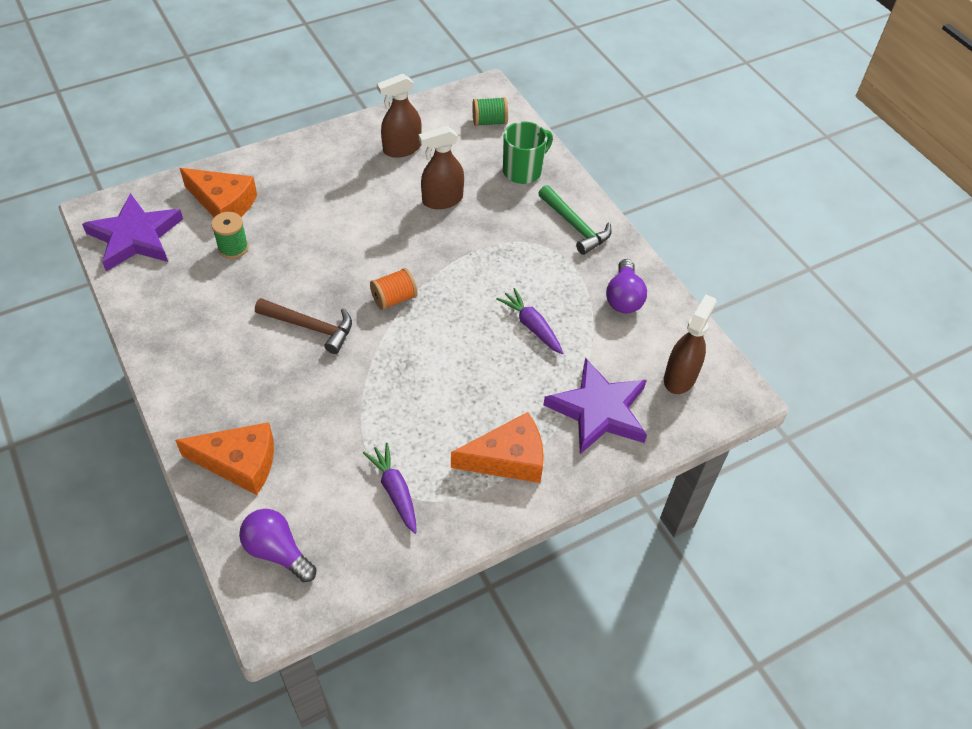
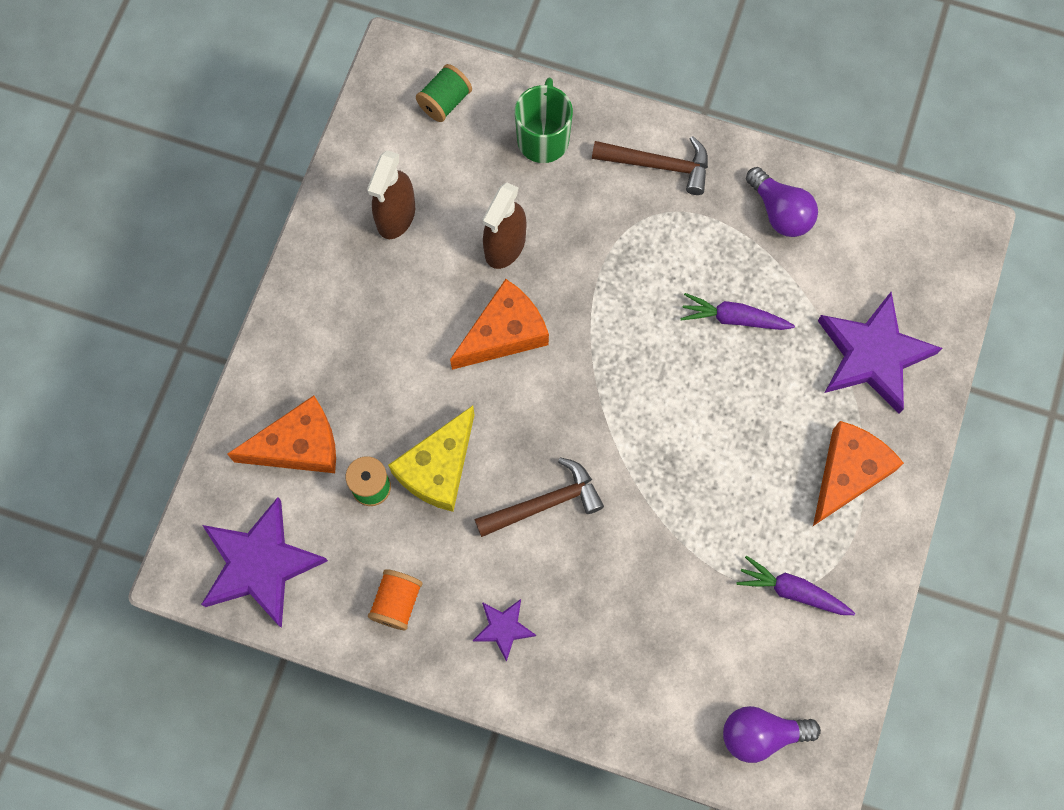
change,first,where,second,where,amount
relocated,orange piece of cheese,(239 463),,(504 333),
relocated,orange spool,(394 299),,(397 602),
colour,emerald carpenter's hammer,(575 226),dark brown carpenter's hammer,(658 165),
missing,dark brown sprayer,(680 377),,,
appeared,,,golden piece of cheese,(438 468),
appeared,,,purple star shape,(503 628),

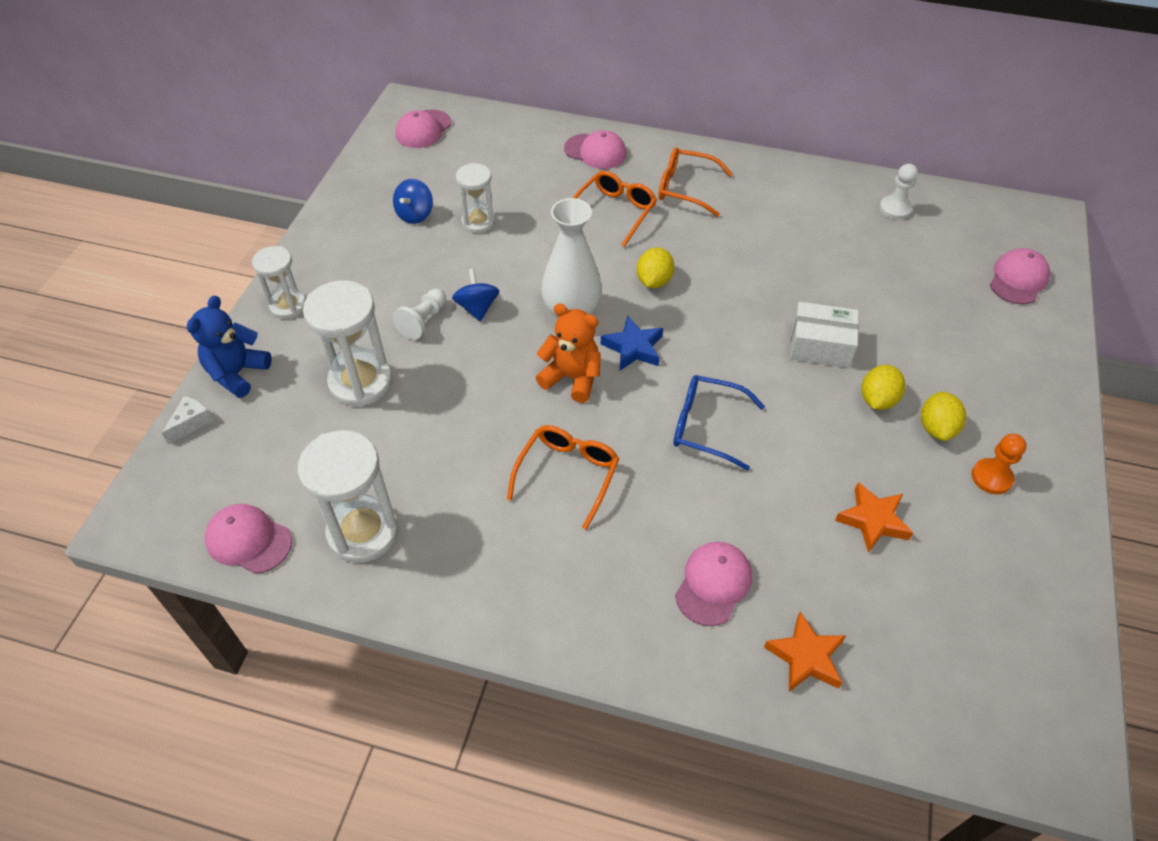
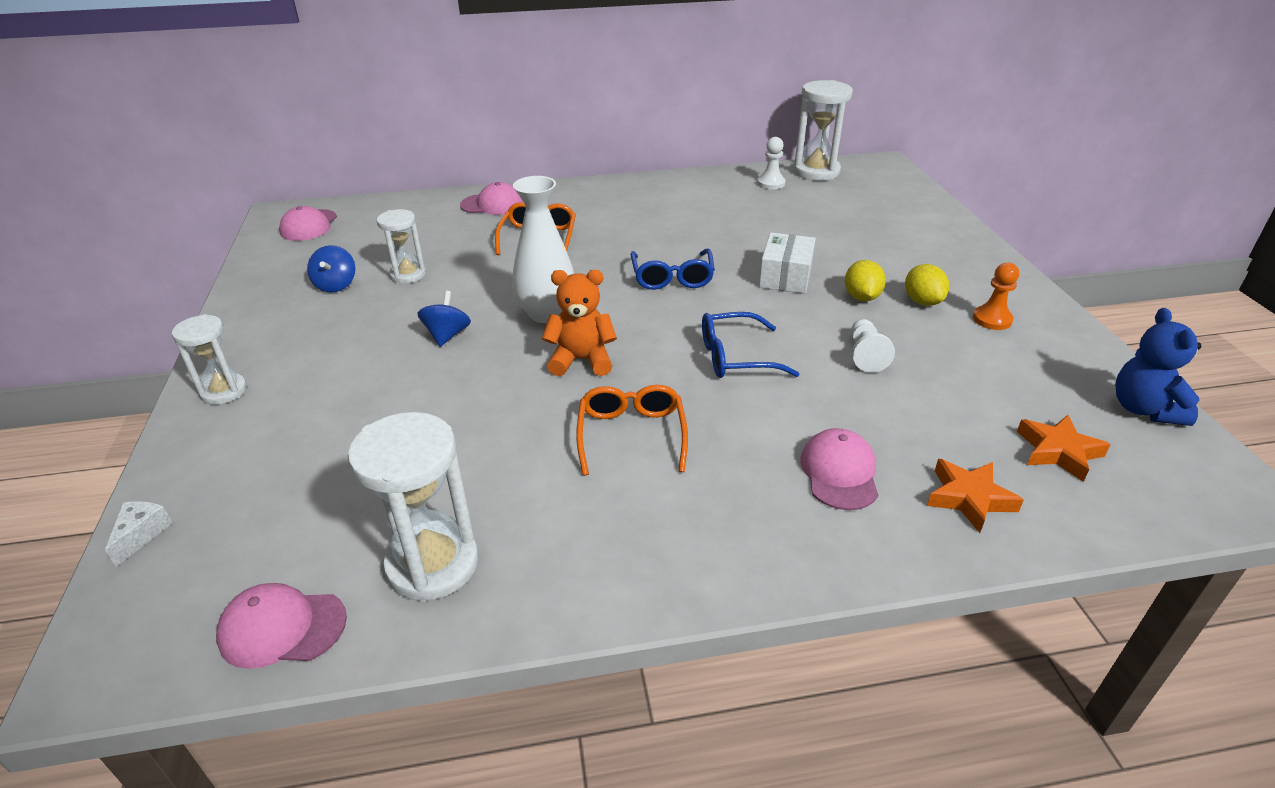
change,first,where,second,where,amount
relocated,royal blue teddy bear,(237 373),,(1144 409),
relocated,snow-white sand timer,(361 382),,(816 171),
relocated,snow-white chess pawn,(423 321),,(865 355),
spun,royal blue toy top,(477 308),,(447 335),45 degrees clockwise
missing,royal blue star shape,(633 348),,,
missing,golden citrus fruit,(654 281),,,
missing,orange spectacles,(685 188),,,
spun,snow-white package,(820 346),,(785 277),60 degrees counterclockwise
relocated,orange star shape,(873 520),,(1058 452),
missing,pink peaked cap,(1018 279),,,
appeared,,,royal blue spectacles,(672 277),

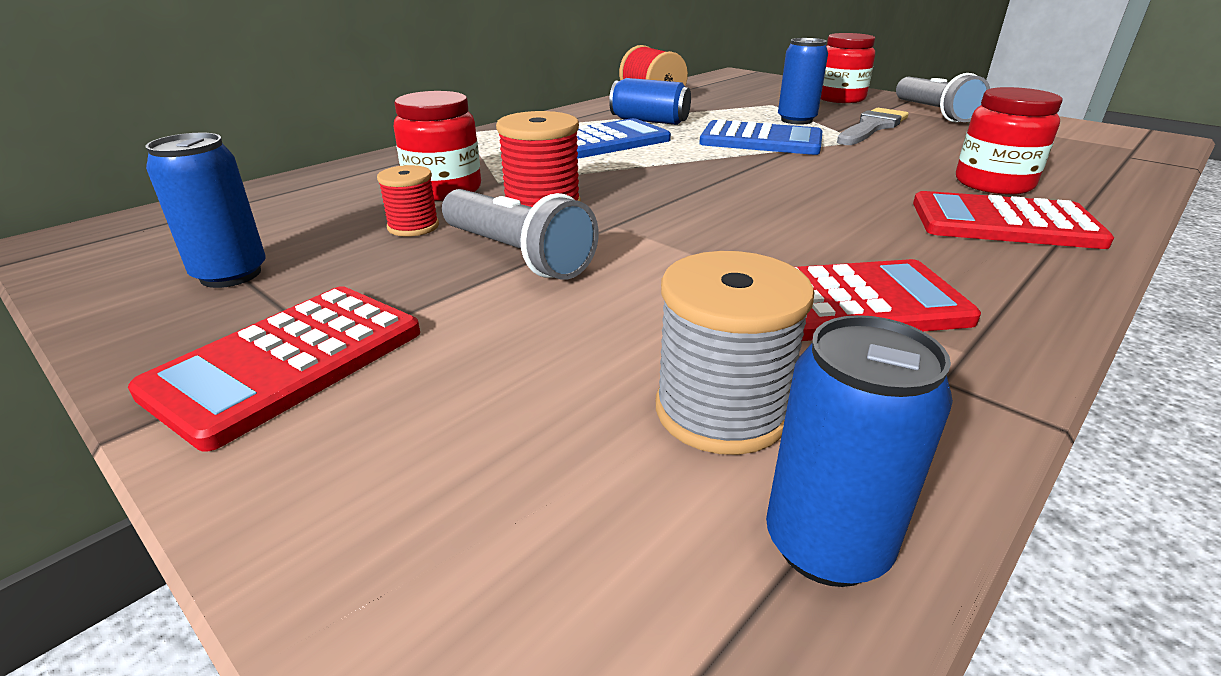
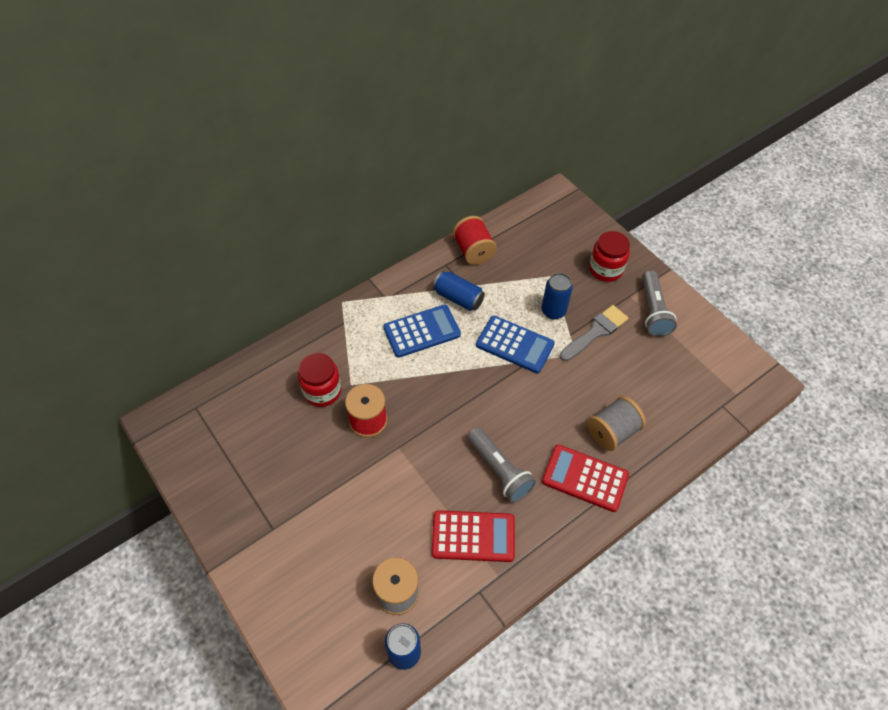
change,first,where,second,where,amount
missing,red pocket calculator,(288 362),,,
missing,royal blue tin,(231 274),,,
missing,red spool,(413 227),,,
relocated,ash-grey pocket torch,(517 255),,(499 470),
exchanged,red jam jar,(993 184),ash-grey spool,(612 432),

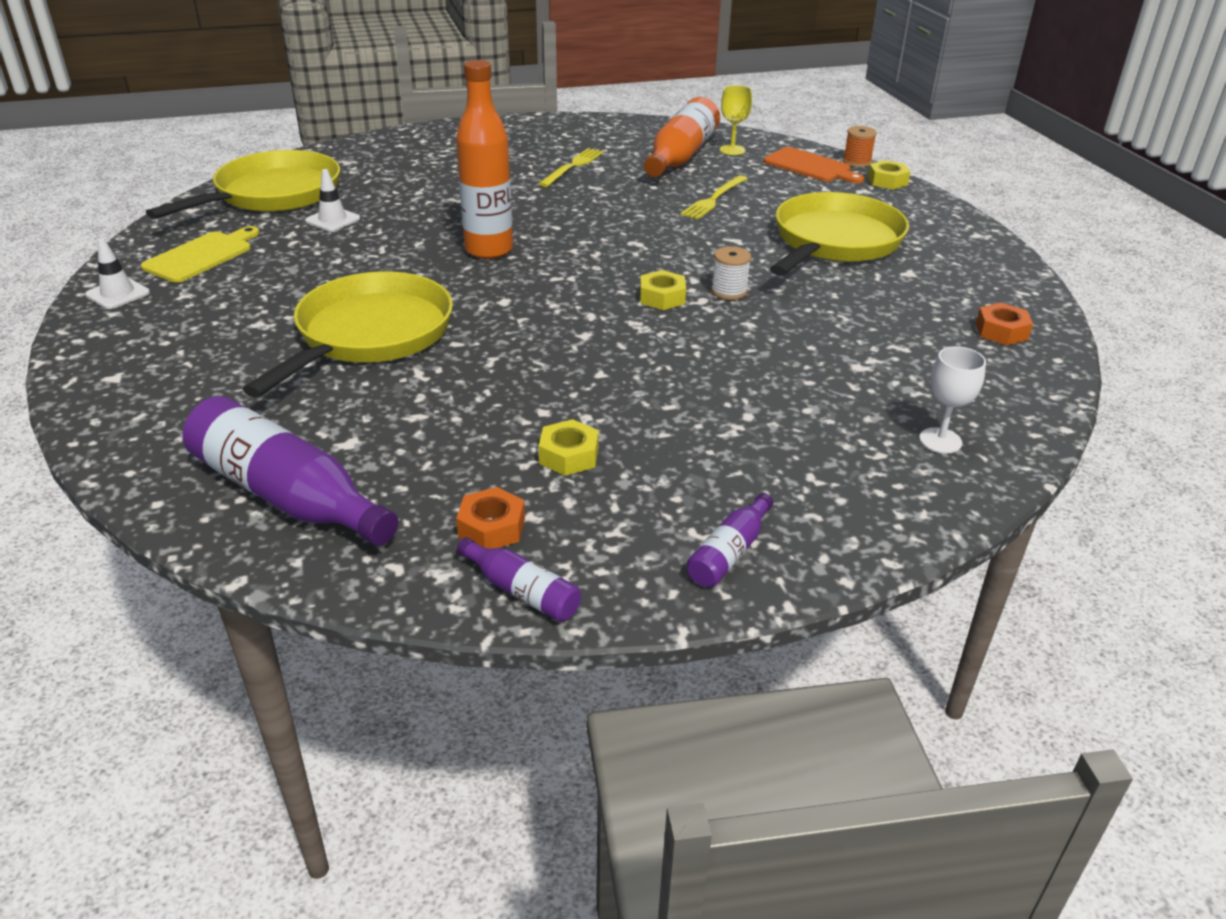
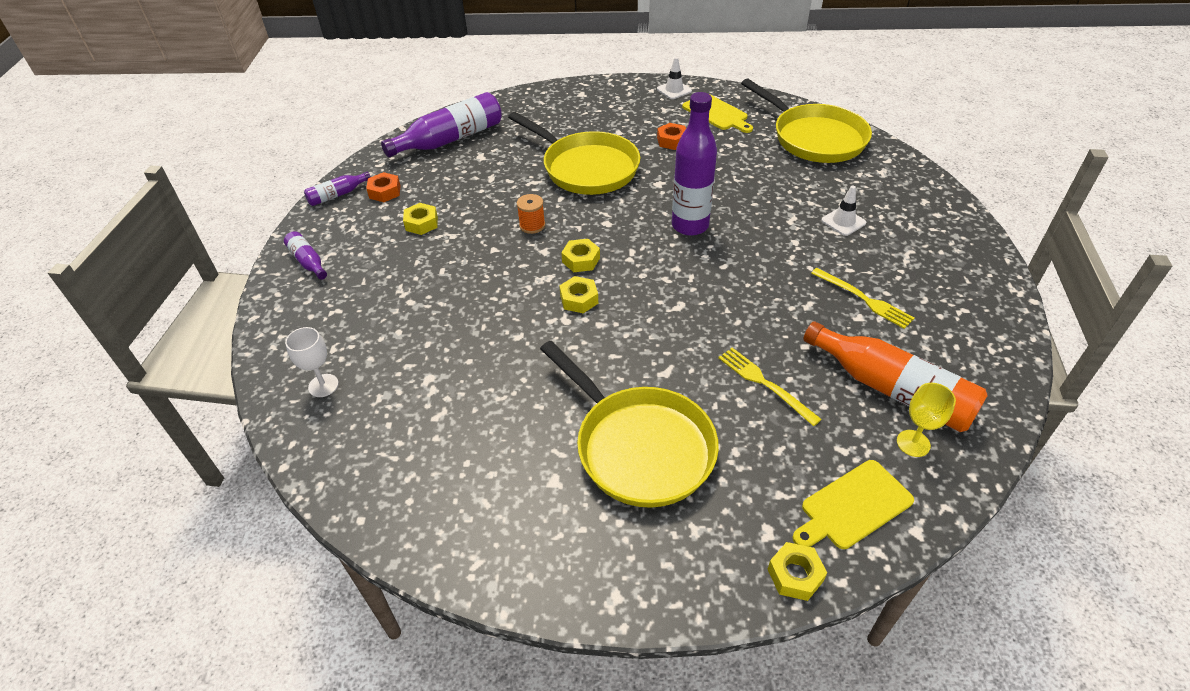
change,first,where,second,where,amount
relocated,snow-white traffic cone,(332 220),,(843 222),
colour,orange bottle,(489 250),purple bottle,(690 226),
missing,snow-white spool,(729 291),,,
colour,orange cutting board,(810 166),golden cutting board,(853 506),
relocated,orange spool,(857 162),,(532 225),
relocated,orange hex nut,(1001 331),,(672 141),
appeared,,,golden hex nut,(581 260),

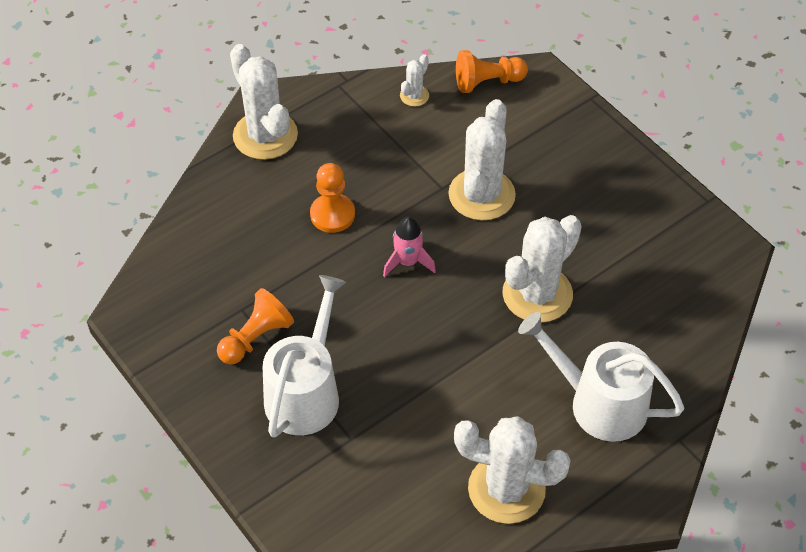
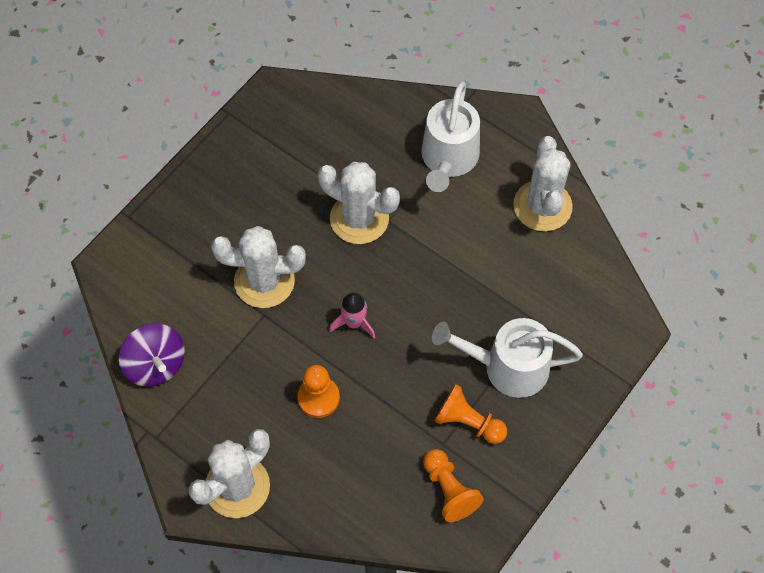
change,first,where,second,where,amount
exchanged,snow-white cactus,(414 96),purple toy top,(156 364),
relocated,orange chess pawn,(487 82),,(449 490),

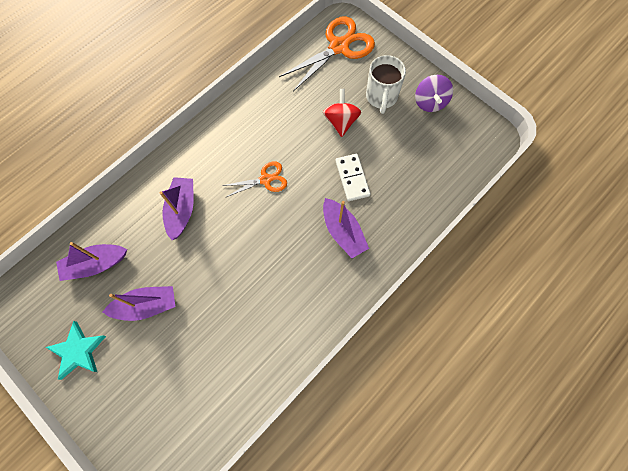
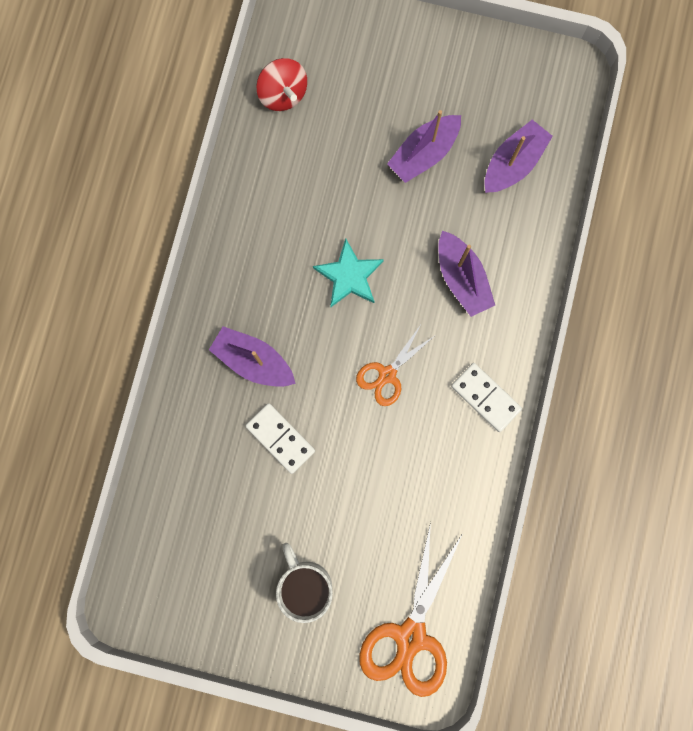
change,first,where,second,where,amount
relocated,aqua star shape,(78 351),,(349 276),
relocated,red toy top,(341 121),,(283 94),
missing,purple toy top,(430 102),,,
appeared,,,snow-white domino tile,(485 397),

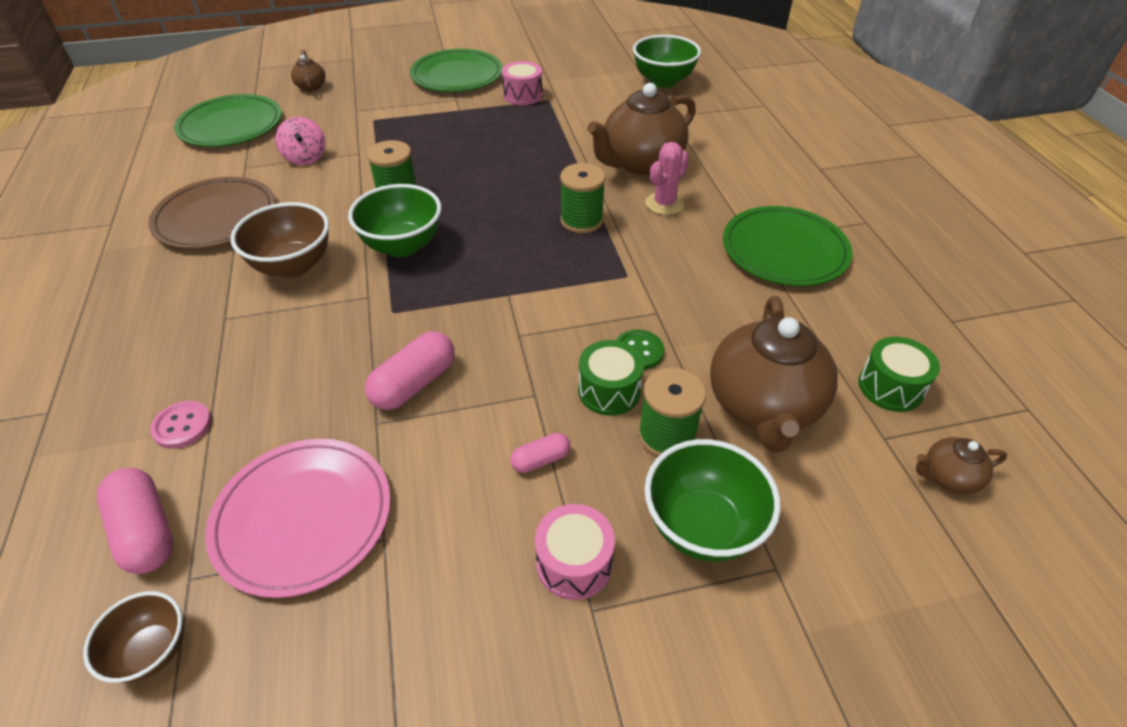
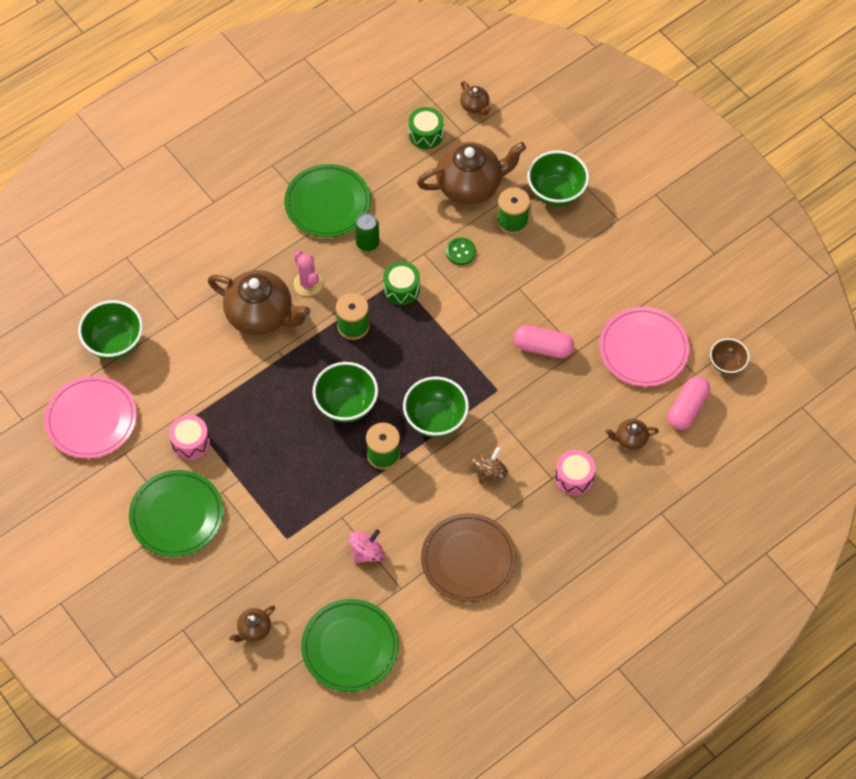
change,first,where,second,where,amount
exchanged,pink button,(182 426),dark brown tea pot,(630 439),
exchanged,dark brown deep dish,(293 266),dark brown toy top,(489 472),
missing,pink pill shape,(540 460),,,
relocated,pink toy drum,(574 563),,(574 478),
relocated,emerald toy drum,(609 391),,(401 289),
spun,pink cactus,(664 204),,(308 283),45 degrees clockwise
appeared,,,pink flat dish,(91 419),
appeared,,,emerald deep dish,(346 405),
appeared,,,emerald tin,(367 243),

